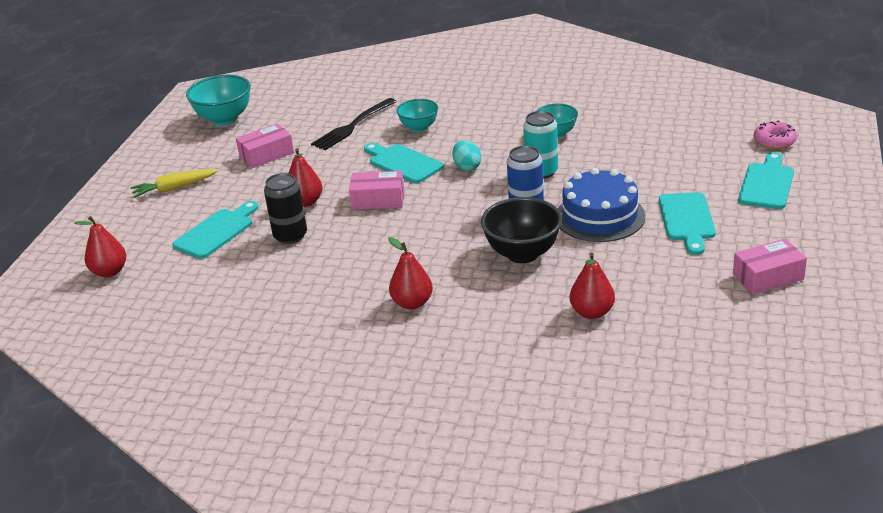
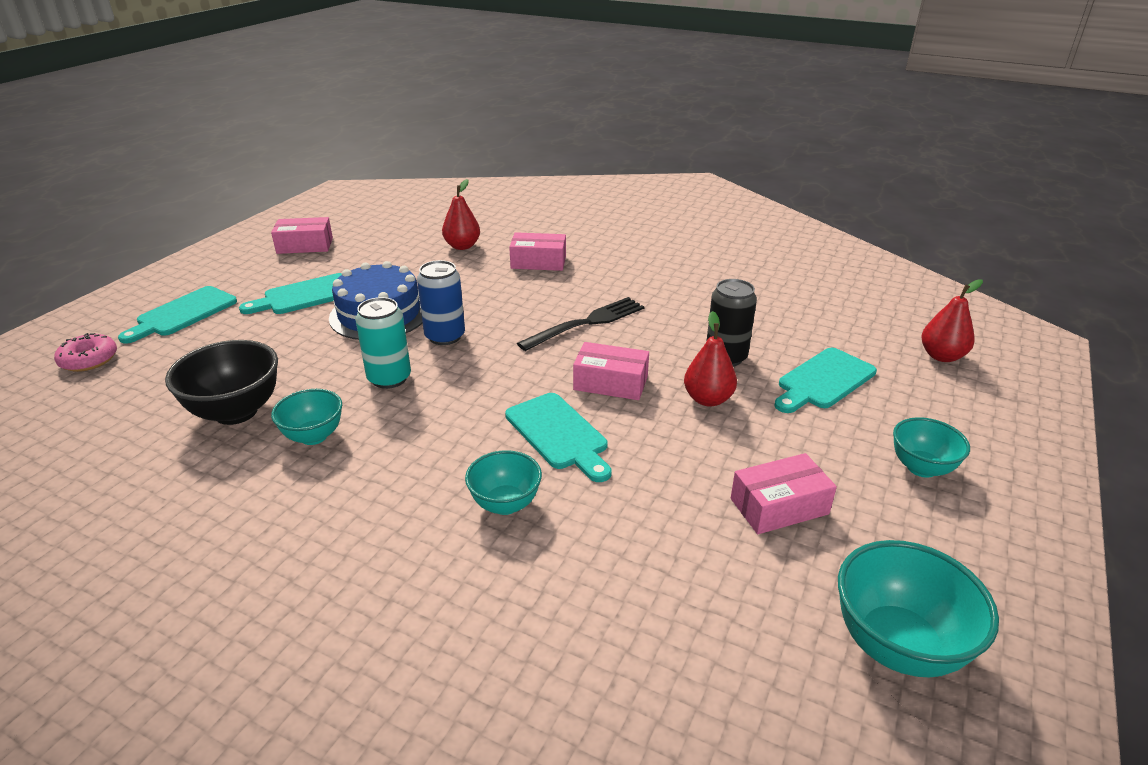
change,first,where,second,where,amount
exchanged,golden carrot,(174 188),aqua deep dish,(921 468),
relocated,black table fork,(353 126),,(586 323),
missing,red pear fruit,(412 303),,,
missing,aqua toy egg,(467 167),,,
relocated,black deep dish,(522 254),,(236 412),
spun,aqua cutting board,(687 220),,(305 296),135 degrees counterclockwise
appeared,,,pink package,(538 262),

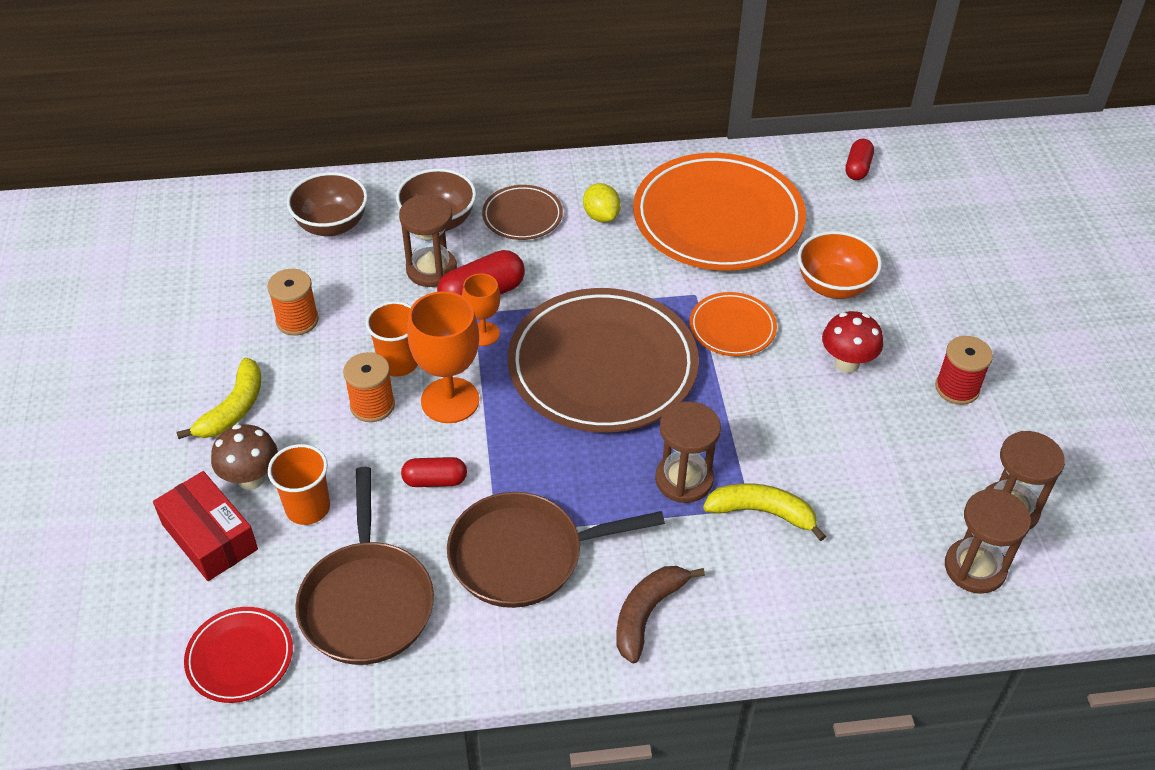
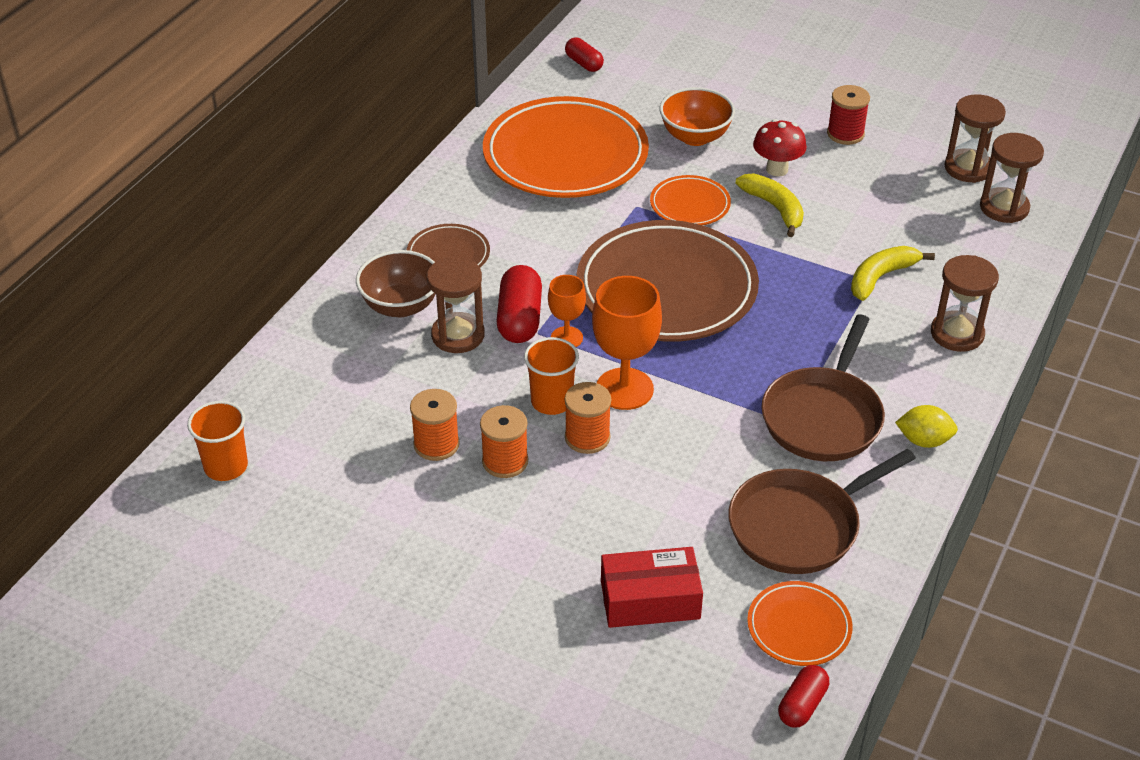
change,first,where,second,where,amount
relocated,golden toy banana,(233 409),,(774 208),
colour,red flat dish,(240 657),orange flat dish,(799 627),
missing,dark brown fungus,(251 478),,,
relocated,orange cup,(308 508),,(226 466),
missing,dark brown deep dish,(332 225),,,
spun,dark brown pan,(367 601),,(799 526),120 degrees clockwise
relocated,red pill shape,(435 480),,(802 705),
relocated,golden citrus fruit,(601 216),,(923 440),
missing,dark brown toy banana,(647 614),,,
relocated,dark brown sand timer,(684 480),,(957 334),
appeared,,,orange spool,(505 461),

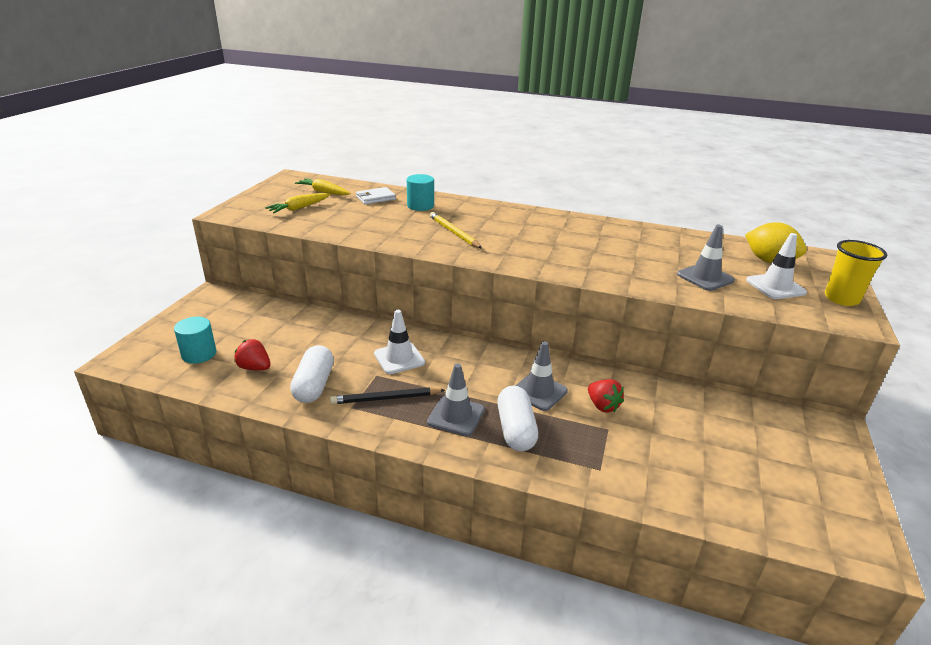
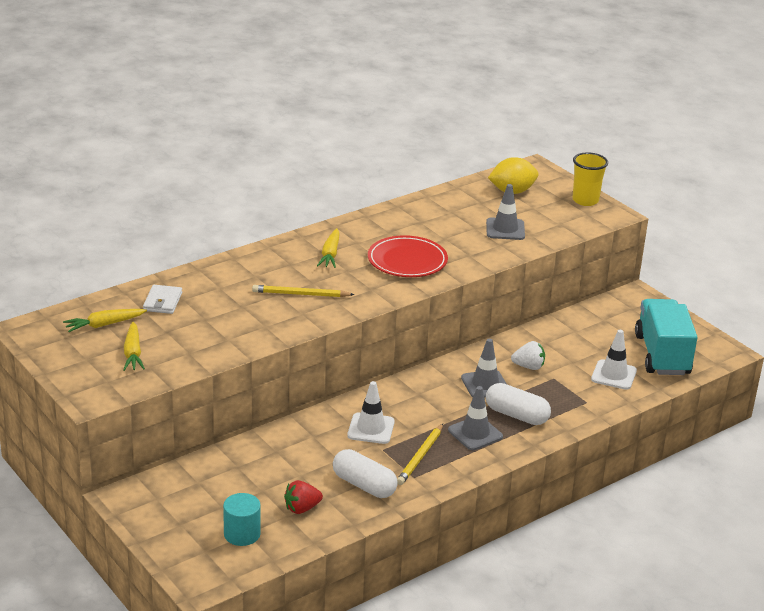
change,first,where,second,where,amount
colour,black wooden pencil,(386 398),golden wooden pencil,(420 456),
missing,aqua solid cylinder,(420 206),,,
colour,red toy strawberry,(602 406),snow-white toy strawberry,(528 367),
relocated,snow-white traffic cone,(775 286),,(613 375),
appeared,,,golden carrot,(330 254),
appeared,,,red flat dish,(407 261),
appeared,,,aqua truck,(662 355),

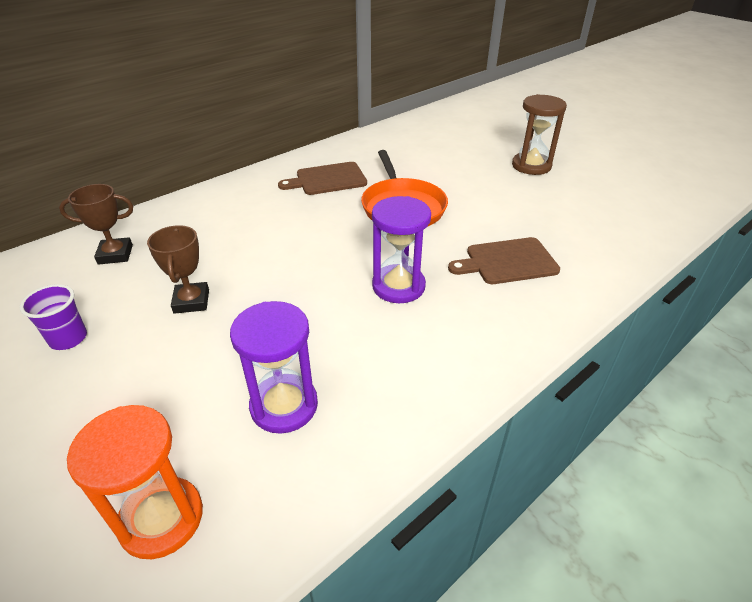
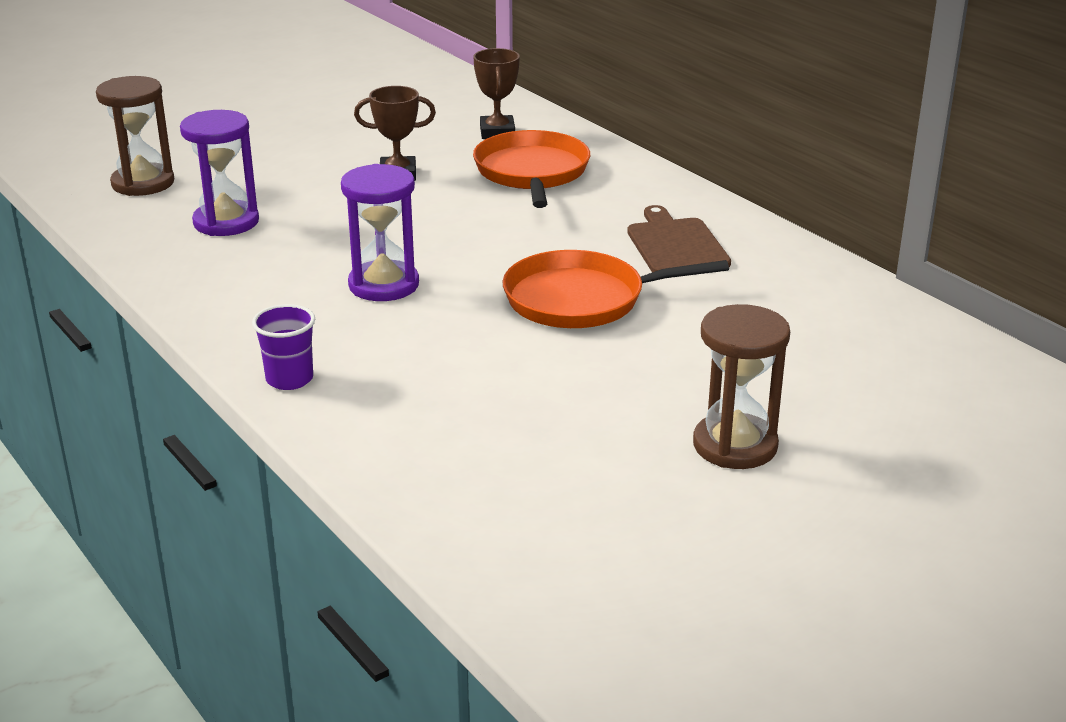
change,first,where,second,where,amount
relocated,purple cup,(68 339),,(289 379),
colour,orange sand timer,(161 519),dark brown sand timer,(143 183),
missing,dark brown cutting board,(507 262),,,
appeared,,,orange pan,(532 172),

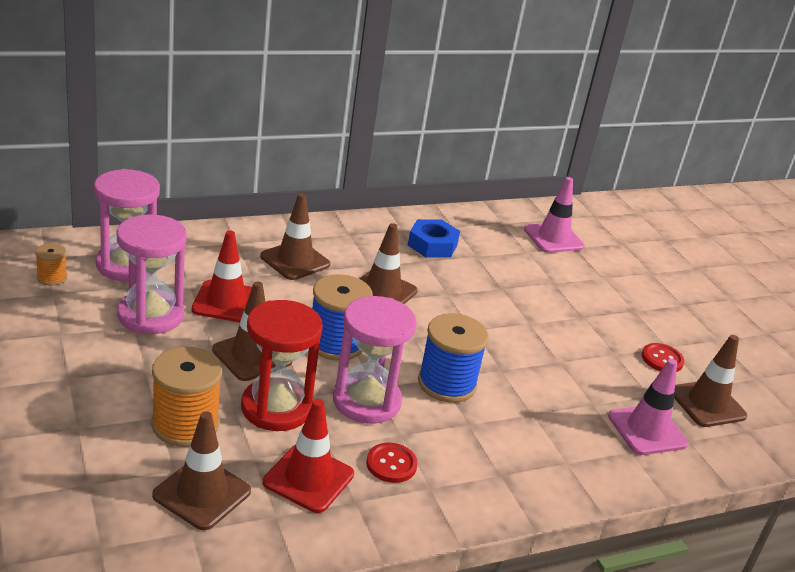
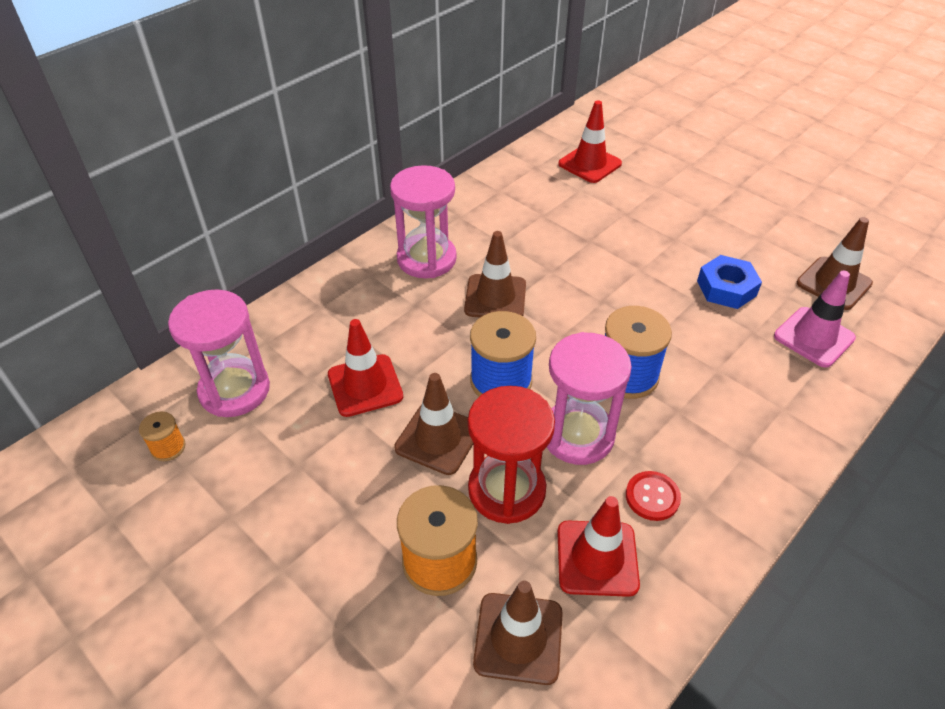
change,first,where,second,where,amount
relocated,pink sand timer,(150 315),,(426 259),
missing,dark brown traffic cone,(295 261),,,
relocated,royal blue hex nut,(432 245),,(726 288),
colour,pink traffic cone,(553 238),red traffic cone,(589 164),
missing,red button,(662 359),,,

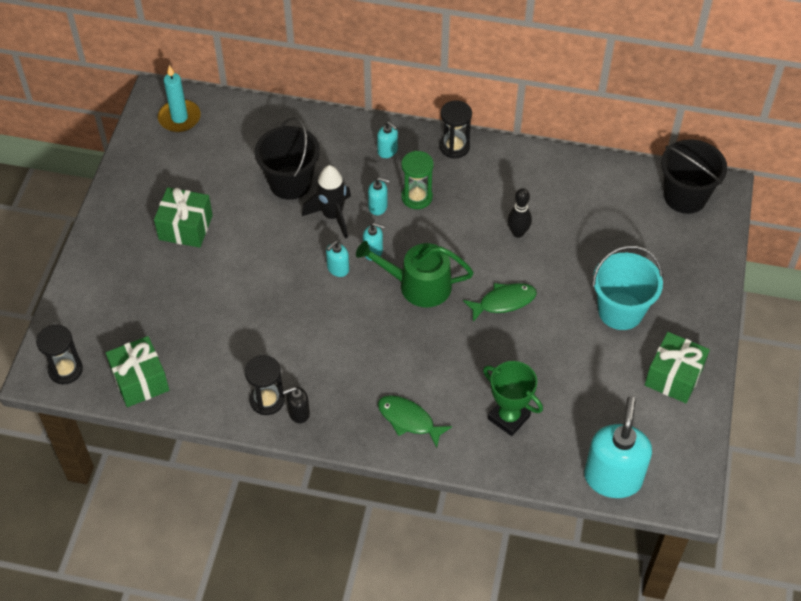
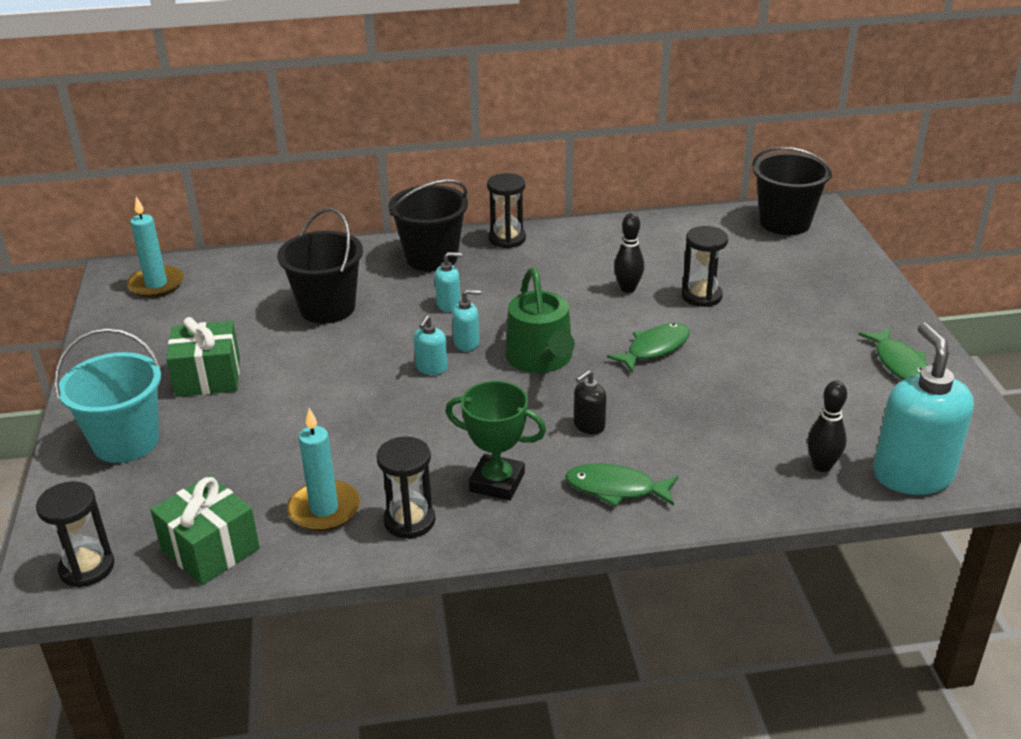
change,first,where,second,where,amount
relocated,black pump bottle,(298 413),,(589 425),
missing,black rocket,(332 216),,,
spun,emerald watering pot,(418 285),,(541 359),90 degrees counterclockwise
exchanged,aqua pump bottle,(387 151),black pail,(431 258),
missing,emerald sand timer,(417 197),,,
relocated,emerald award cup,(509 417),,(497 482),
relocated,aqua pail,(620 311),,(126 442),
exchanged,emerald gift,(673 376),emerald fish,(899 364),
appeared,,,aqua candle,(324 509),
appeared,,,black sand timer,(701 296),
appeared,,,black skittle,(822 466),

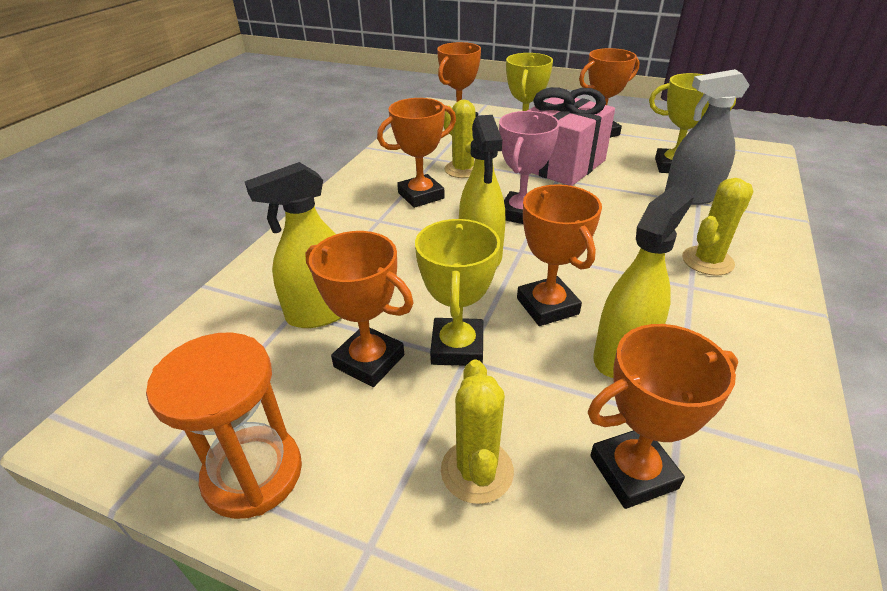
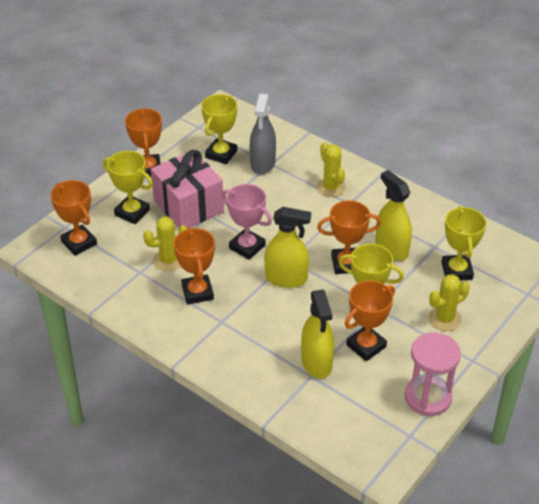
change,first,where,second,where,amount
colour,orange sand timer,(253 474),pink sand timer,(428 397),
spun,golden cactus,(477 471),,(444 319),45 degrees counterclockwise
colour,orange award cup,(633 472),golden award cup,(456 271),

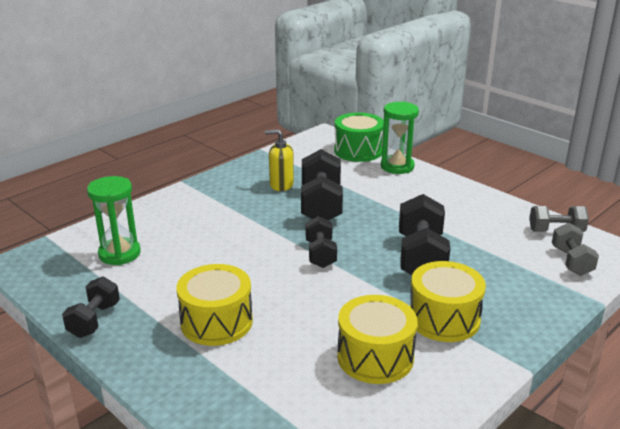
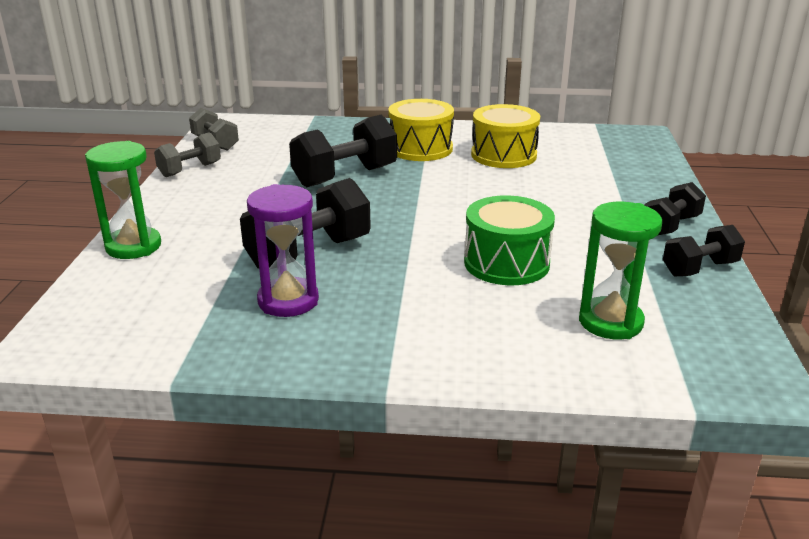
change,first,where,second,where,amount
missing,golden toy drum,(216 322),,,
exchanged,golden pump bottle,(281 185),purple sand timer,(288 301),
relocated,black hand weight,(320 254),,(670 225),
relocated,emerald toy drum,(358 151),,(506 263),
relocated,ash-grey hand weight,(571 261),,(190 170),

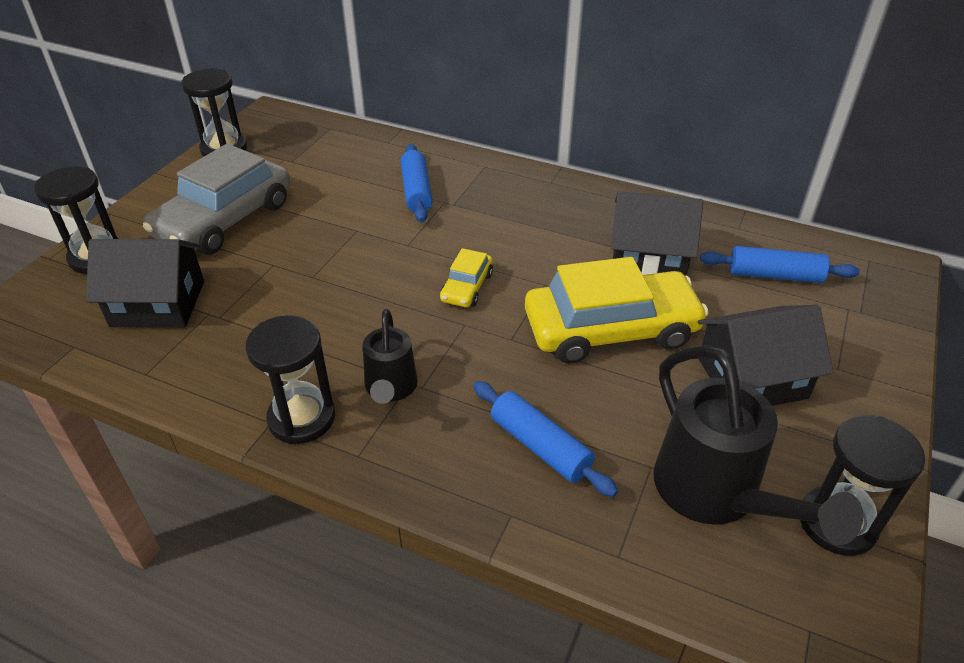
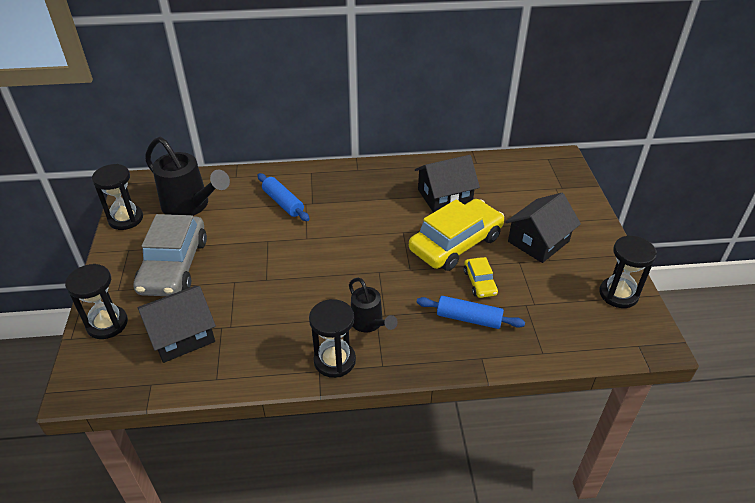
change,first,where,second,where,amount
relocated,golden automobile,(467 287),,(479 282),
relocated,black watering pot,(716 494),,(190 206),
missing,royal blue pastry roller,(774 275),,,

